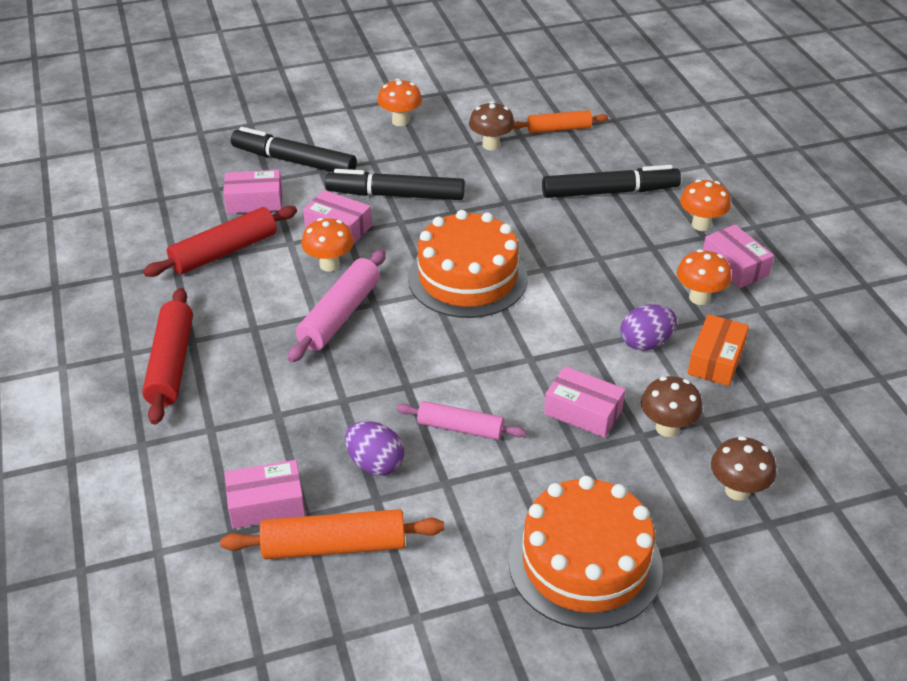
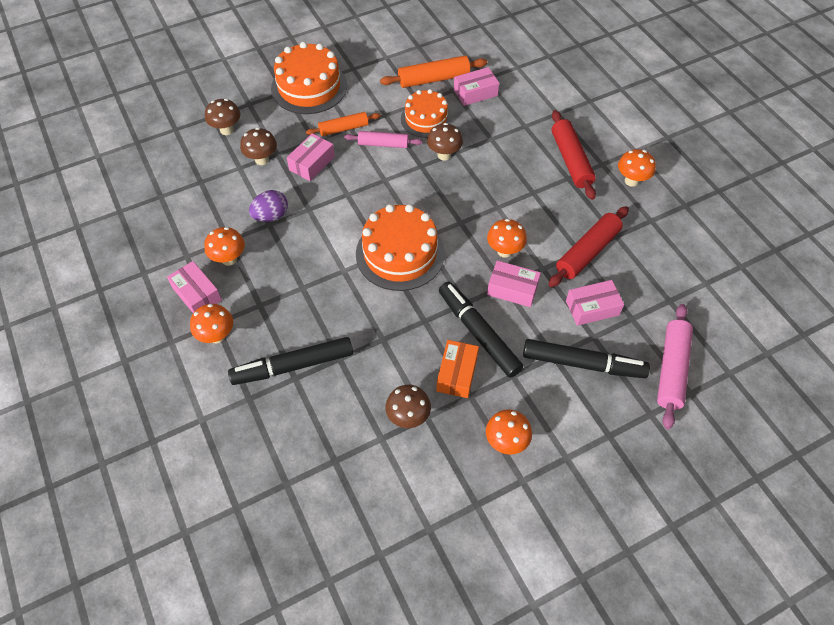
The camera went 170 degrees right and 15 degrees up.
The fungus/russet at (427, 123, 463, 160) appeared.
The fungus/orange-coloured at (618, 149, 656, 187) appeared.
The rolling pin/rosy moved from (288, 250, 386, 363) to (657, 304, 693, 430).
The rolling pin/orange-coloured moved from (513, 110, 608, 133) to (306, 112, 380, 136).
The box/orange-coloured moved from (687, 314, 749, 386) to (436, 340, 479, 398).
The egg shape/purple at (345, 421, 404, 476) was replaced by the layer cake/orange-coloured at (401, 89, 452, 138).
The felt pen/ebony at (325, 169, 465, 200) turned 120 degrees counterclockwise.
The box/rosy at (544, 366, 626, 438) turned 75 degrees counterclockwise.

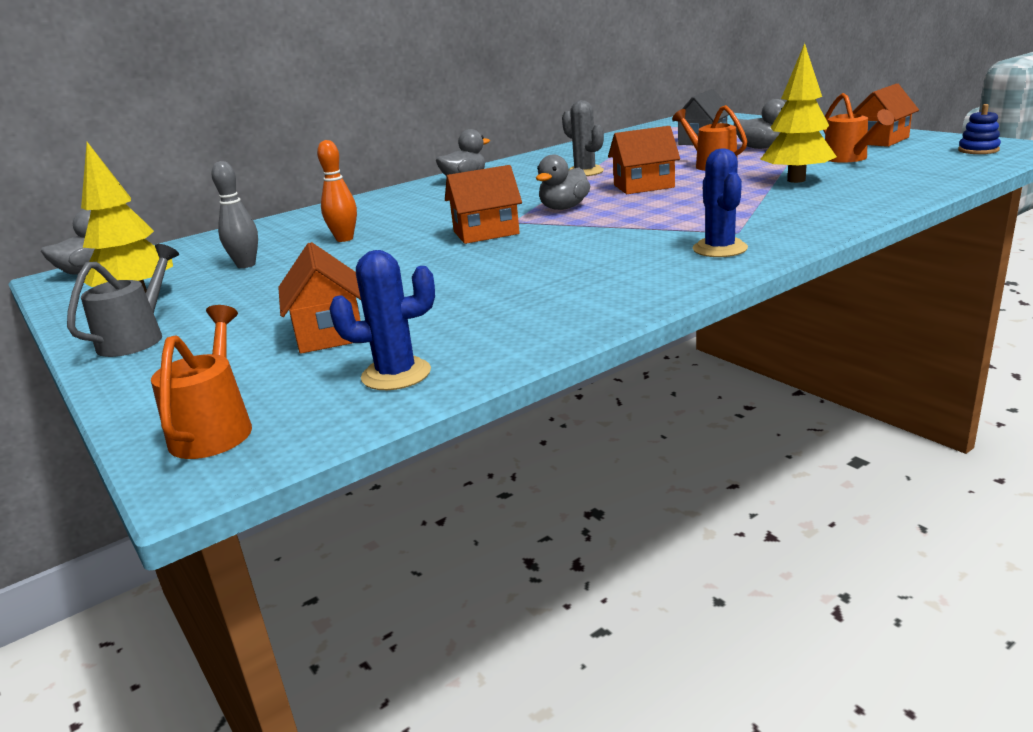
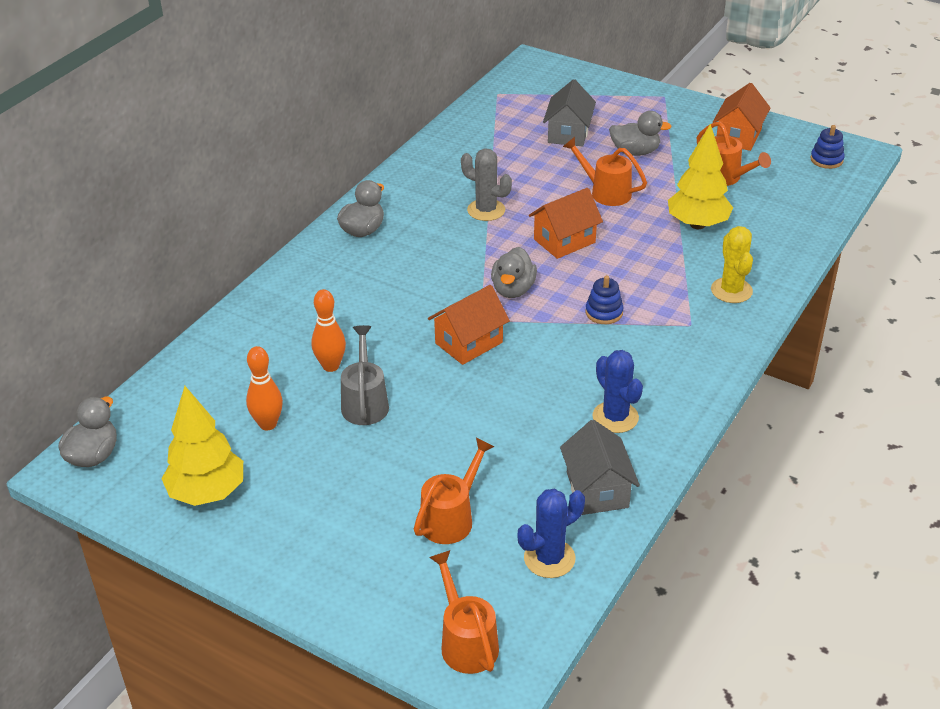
The camera went 25 degrees left and 15 degrees up.
The toy house/ash-grey at (560, 420, 640, 515) appeared.
The stacking toy/royal blue at (586, 275, 623, 324) appeared.
The cactus/golden at (711, 226, 753, 303) appeared.
The sprinkling can/ash-grey moved from (67, 244, 179, 357) to (341, 325, 389, 425).
The cactus/royal blue moved from (693, 149, 748, 257) to (593, 350, 643, 433).
The toy house/orange-coloured at (278, 242, 361, 354) was replaced by the sprinkling can/orange-coloured at (414, 438, 495, 544).
The skittle/ash-grey at (211, 161, 258, 268) became the skittle/orange-coloured at (246, 346, 283, 431).

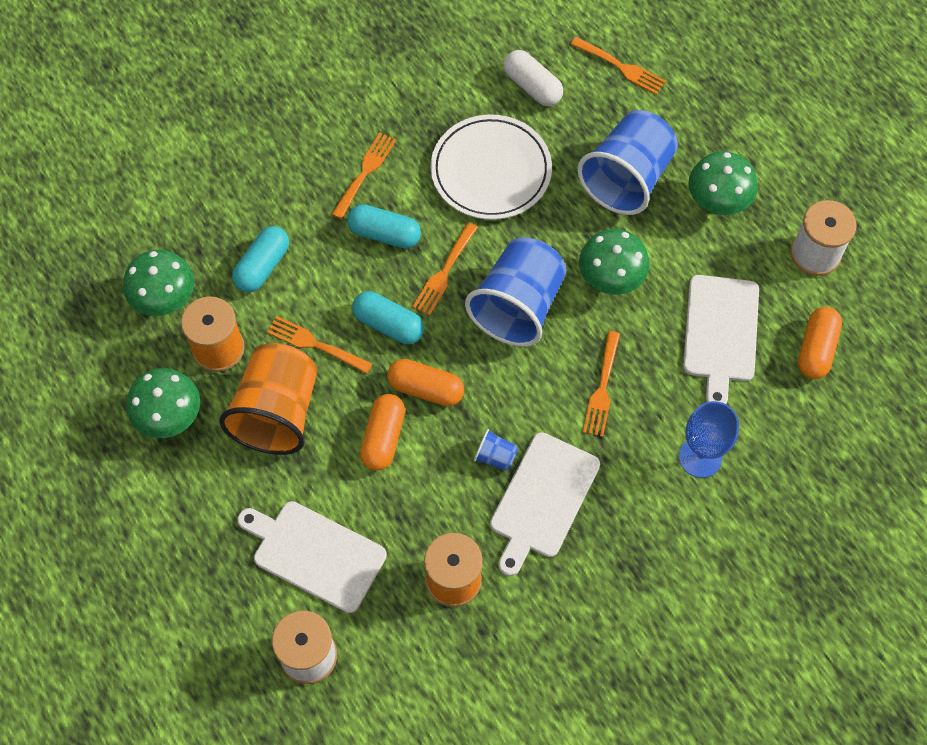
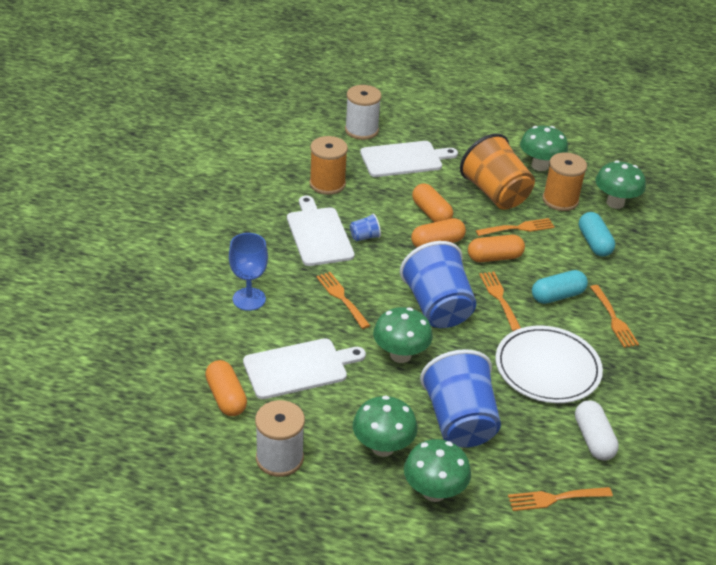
The camera went 135 degrees right and 25 degrees down.
The fungus/emerald at (404, 439, 471, 502) appeared.
The pill/turquoise at (352, 291, 424, 344) became the pill/orange-coloured at (468, 235, 525, 262).
The pill/pure white at (504, 50, 563, 106) turned 75 degrees clockwise.
The bread board/pure white at (683, 275, 759, 404) turned 105 degrees clockwise.

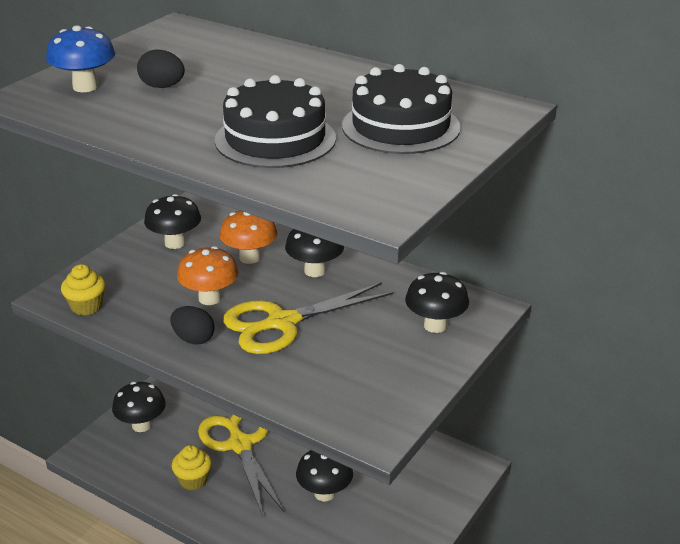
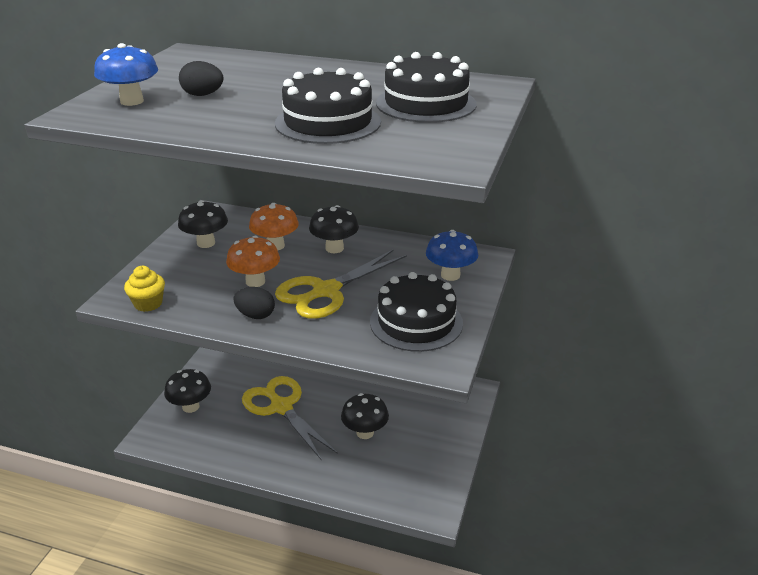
The camera went 15 degrees left and 0 degrees up.
The cupcake/golden at (171, 445, 212, 490) disappeared.
The layer cake/ebony at (370, 272, 463, 352) appeared.
The fungus/ebony at (405, 272, 469, 333) became the fungus/royal blue at (426, 230, 478, 281).

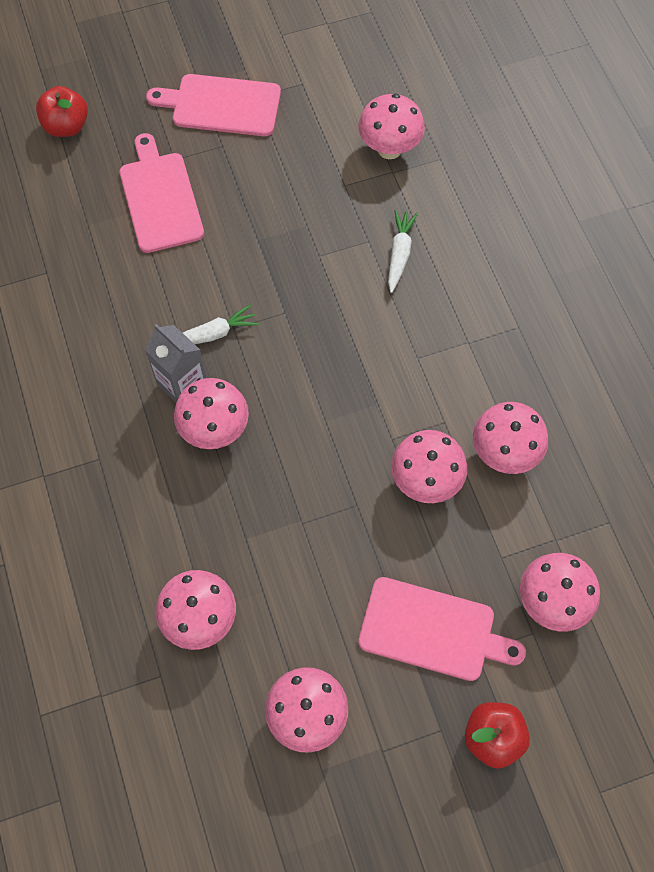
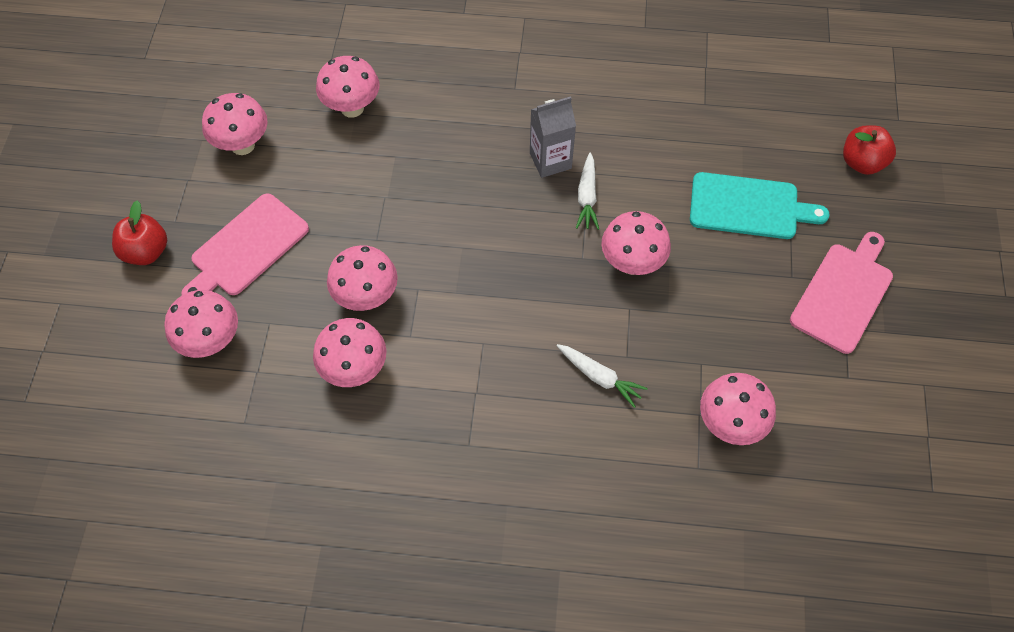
The camera went 115 degrees right and 5 degrees down.
The fungus/rosy moved from (174, 378, 249, 449) to (601, 211, 671, 275).
The bread board/rosy at (120, 133, 204, 253) became the bread board/turquoise at (690, 172, 830, 239).

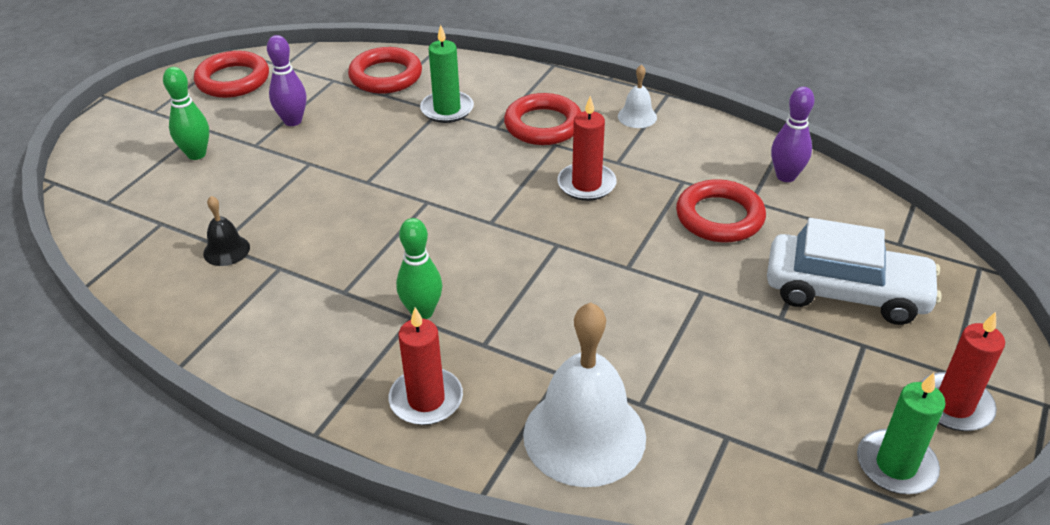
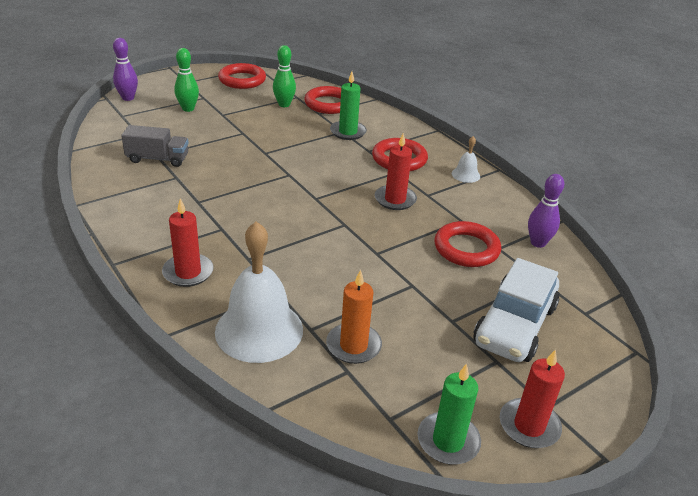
The camera went 25 degrees right and 5 degrees down.
The wax candle/orange-coloured at (326, 270, 382, 364) appeared.
The skittle/purple moved from (267, 35, 306, 126) to (113, 38, 138, 101).
The skittle/emerald moved from (396, 218, 442, 319) to (273, 45, 296, 107).
The hand bell/ebony at (203, 196, 250, 266) was replaced by the truck/ash-grey at (121, 125, 189, 167).
The toy car/pure white at (767, 218, 942, 325) turned 75 degrees clockwise.

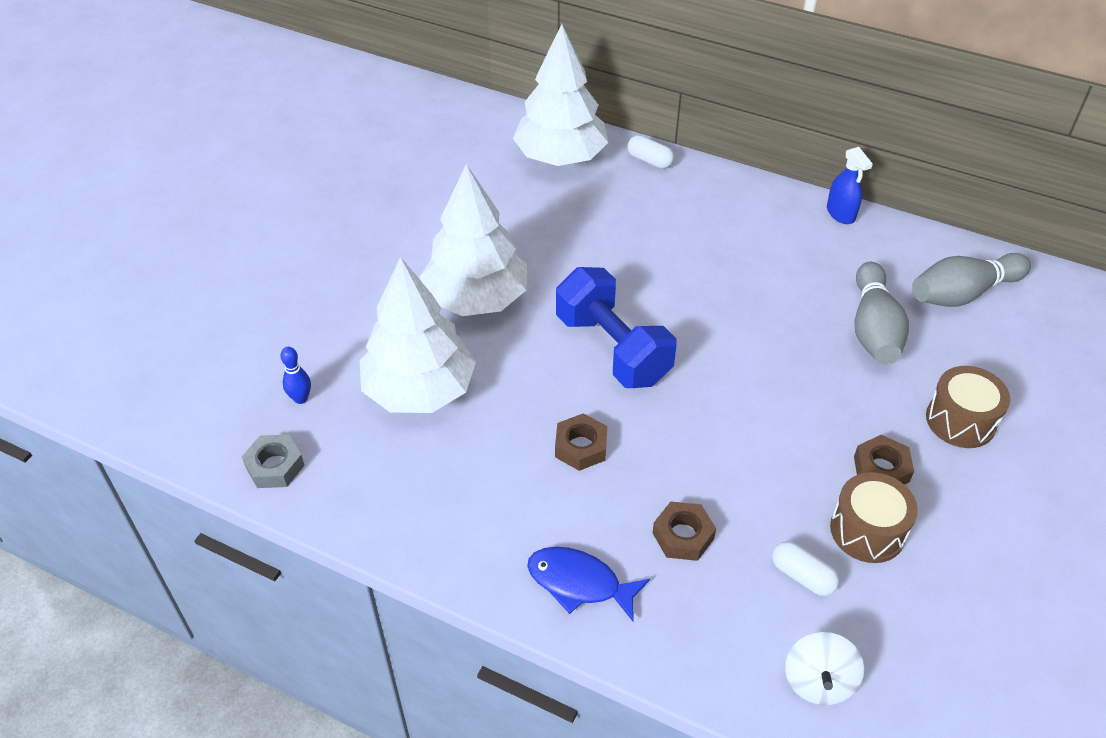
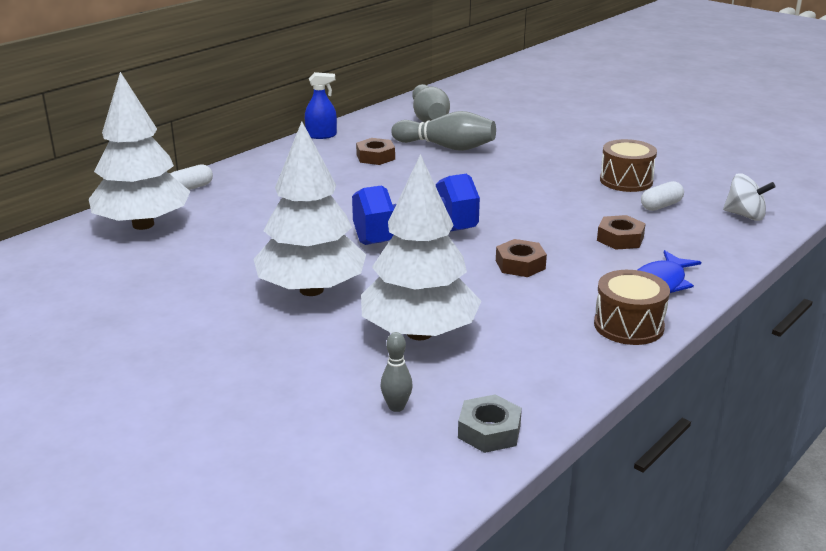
The camera went 75 degrees left and 20 degrees down.
The nut/russet moved from (854, 435, 914, 485) to (356, 138, 395, 165).
The toy drum/russet moved from (926, 366, 1010, 448) to (594, 270, 670, 345).
The skittle/royal blue at (280, 347, 311, 404) became the skittle/ash-grey at (381, 332, 413, 412).

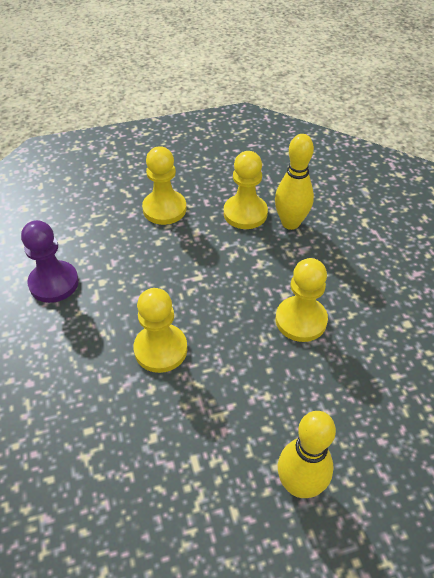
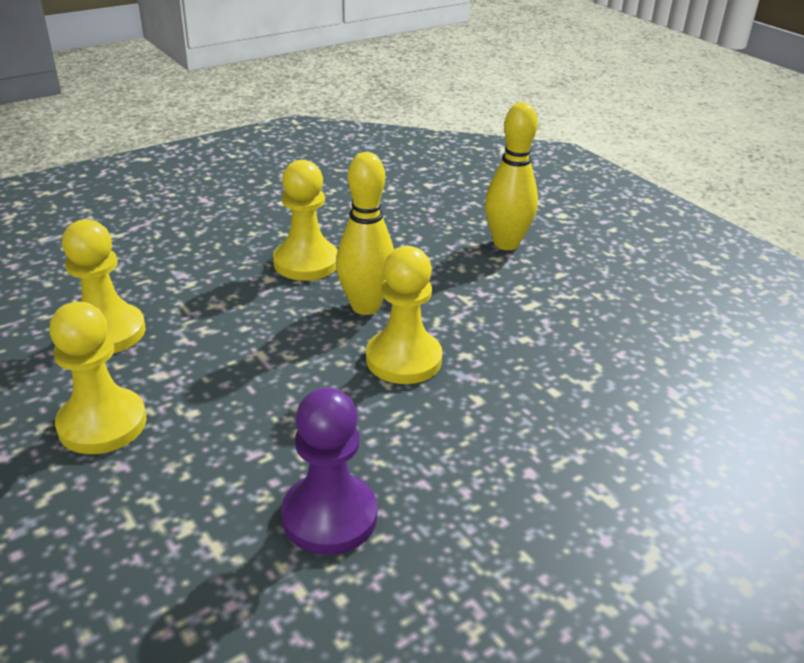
The camera went 110 degrees left and 15 degrees down.
The skittle/golden moved from (275, 134, 314, 230) to (336, 152, 394, 315).

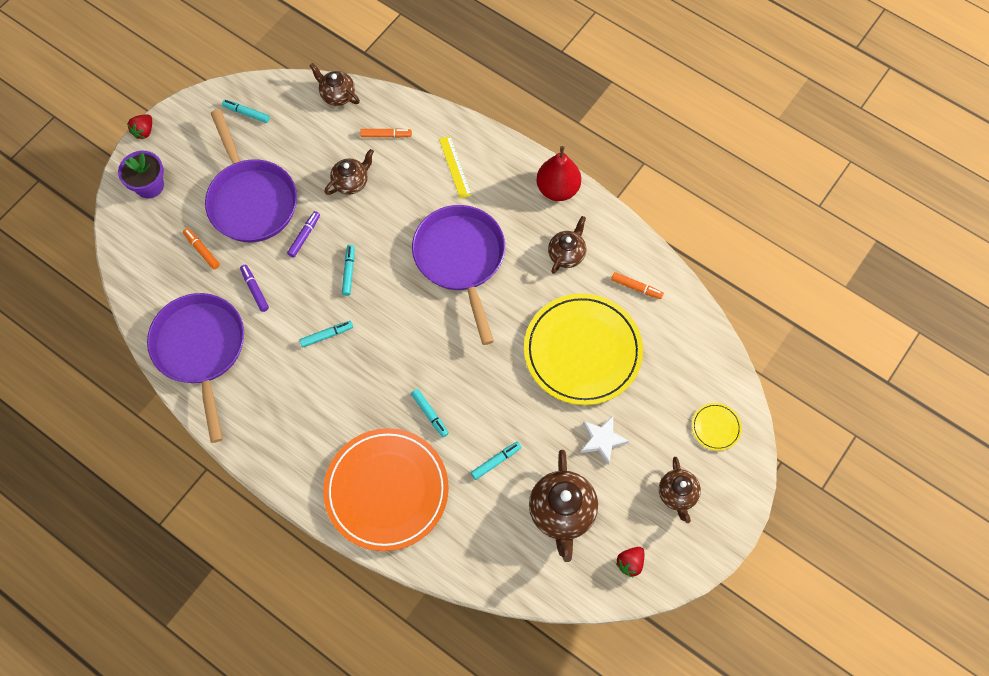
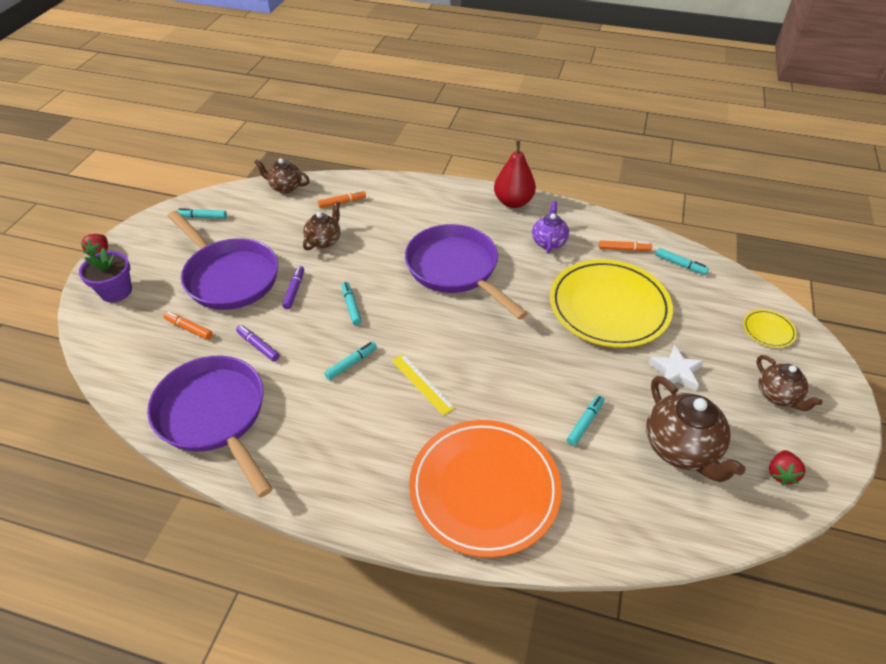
The camera went 20 degrees left and 20 degrees down.
The felt pen/turquoise moved from (411, 389, 449, 437) to (656, 248, 709, 275).
The measuring stick/golden moved from (439, 136, 472, 199) to (392, 354, 455, 416).
The tea pot/russet at (548, 216, 586, 274) became the tea pot/purple at (532, 201, 569, 254).

